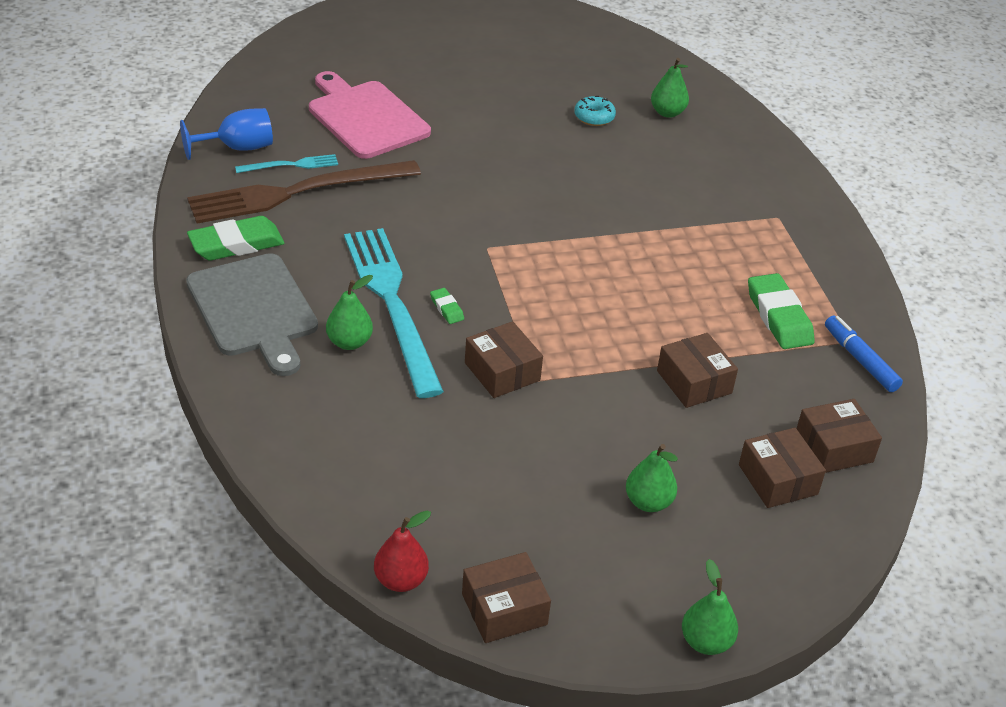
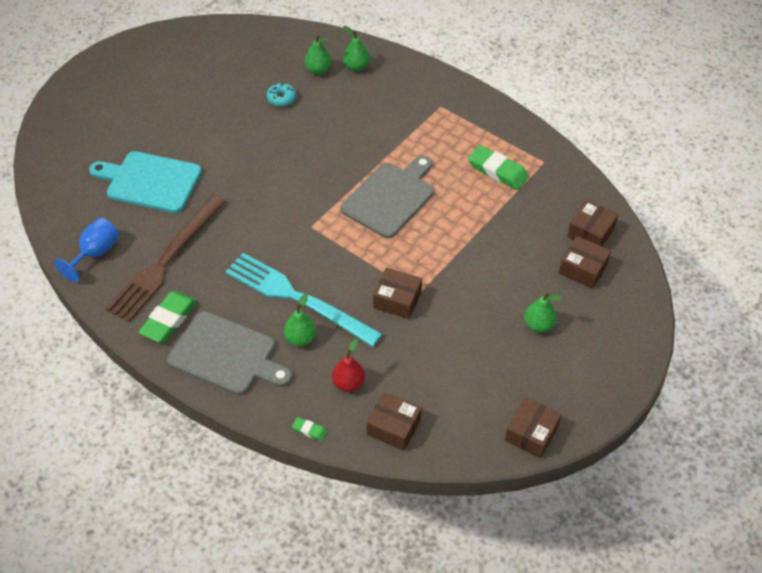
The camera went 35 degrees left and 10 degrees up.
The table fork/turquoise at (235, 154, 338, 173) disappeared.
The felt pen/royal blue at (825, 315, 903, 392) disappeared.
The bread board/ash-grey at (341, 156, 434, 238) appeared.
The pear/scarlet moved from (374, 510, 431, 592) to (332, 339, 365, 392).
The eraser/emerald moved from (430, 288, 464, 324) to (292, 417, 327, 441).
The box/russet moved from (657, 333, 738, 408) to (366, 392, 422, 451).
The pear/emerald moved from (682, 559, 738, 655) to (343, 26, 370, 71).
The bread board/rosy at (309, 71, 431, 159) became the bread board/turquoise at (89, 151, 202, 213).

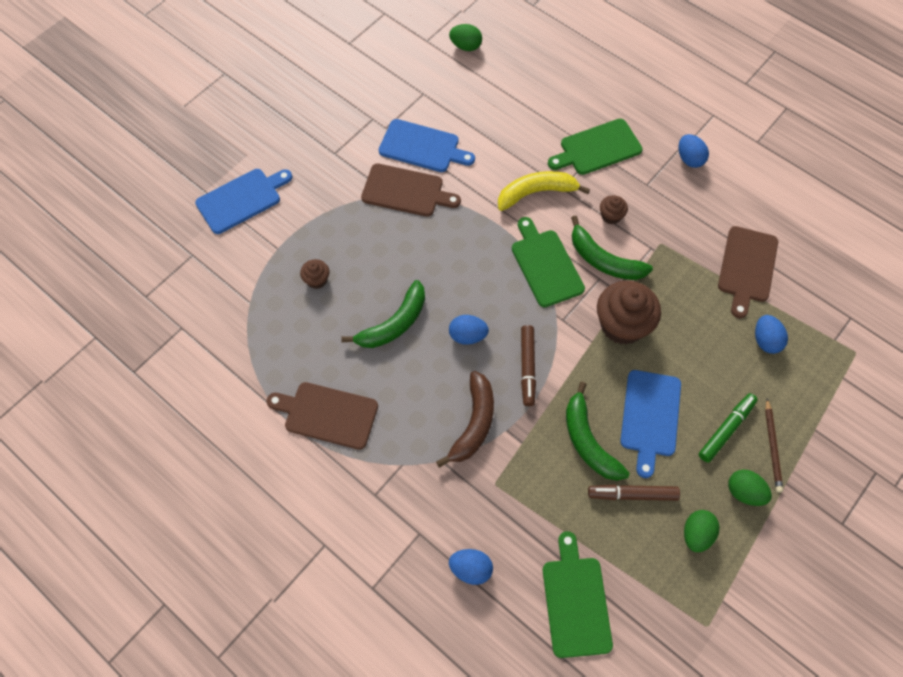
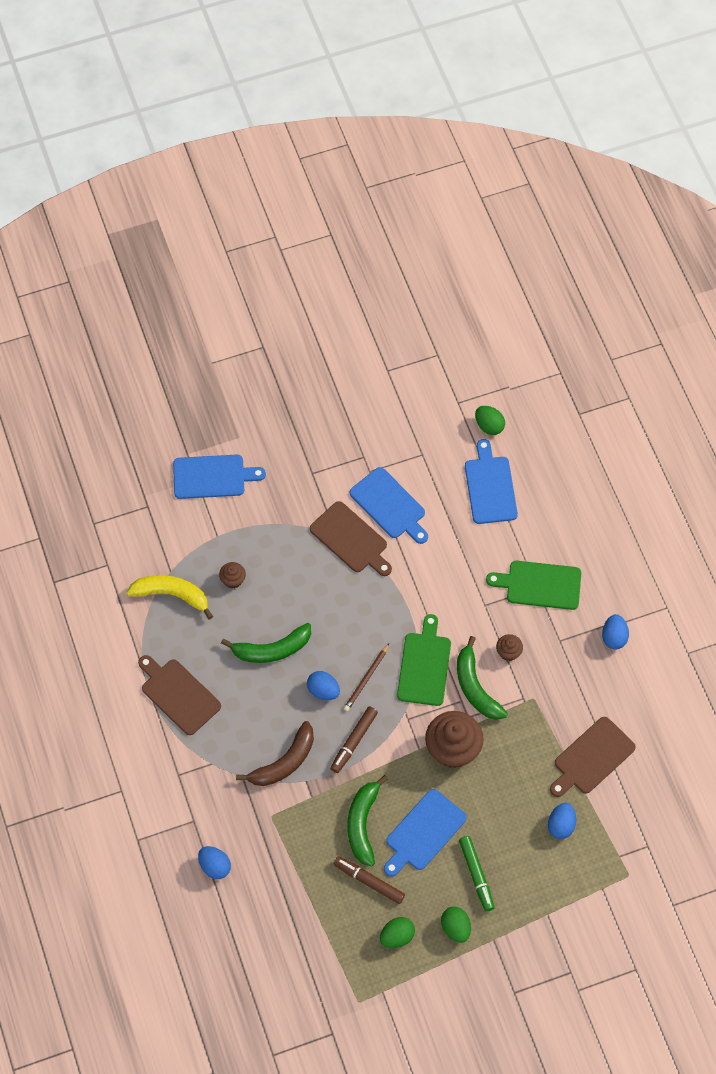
The camera went 30 degrees right and 0 degrees up.
The bread board/emerald at (543, 531, 613, 658) disappeared.
The bread board/royal blue at (465, 439, 518, 524) appeared.
The banana fruit/golden moved from (498, 171, 590, 211) to (126, 575, 213, 620).
The pencil/russet moved from (765, 398, 783, 493) to (344, 644, 389, 711).
The felt pen/emerald at (699, 393, 758, 463) turned 90 degrees clockwise.

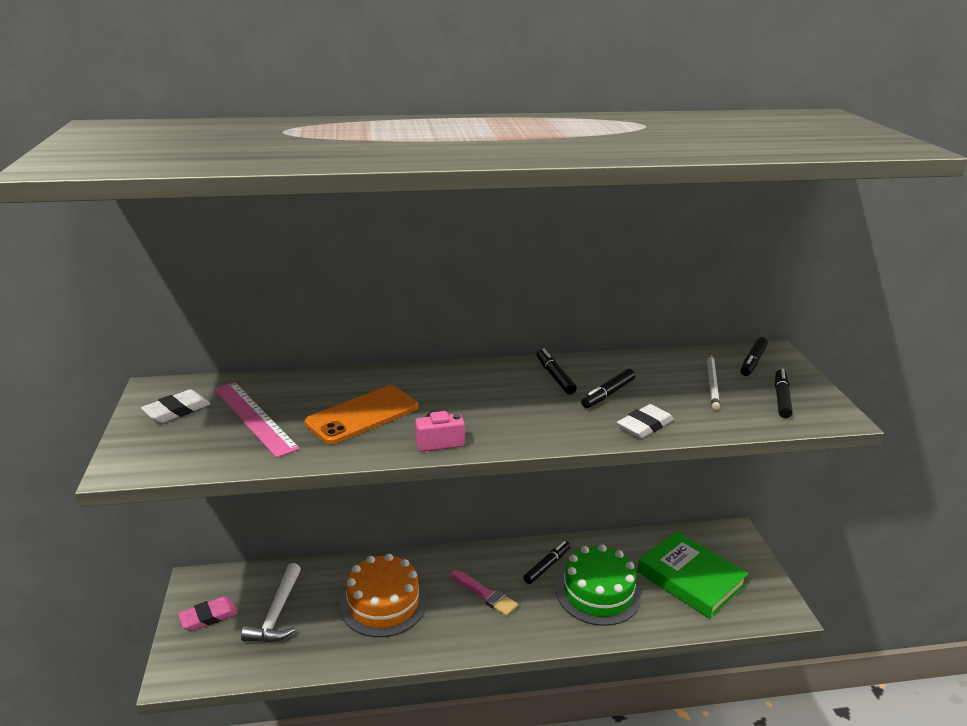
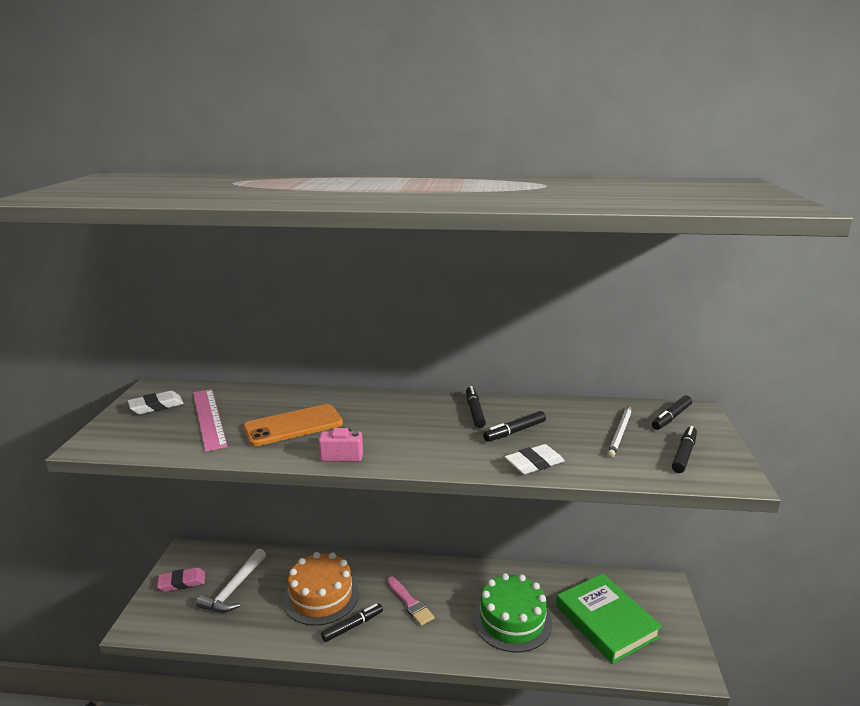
The camera went 15 degrees right and 5 degrees down.
The felt pen/ebony moved from (523, 541, 570, 584) to (321, 603, 383, 642).

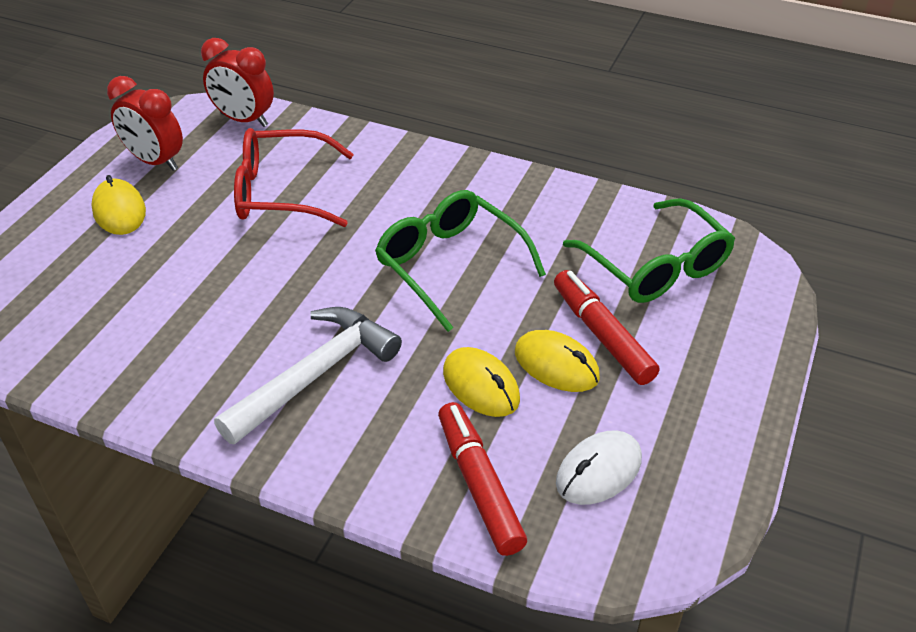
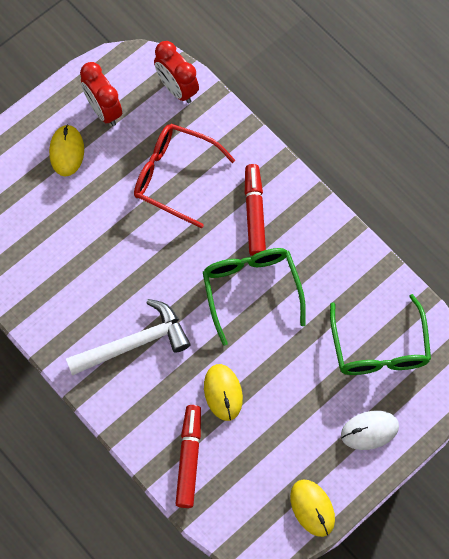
The camera went 25 degrees right and 25 degrees up.
The PC mouse/golden moved from (515, 330, 600, 392) to (290, 480, 335, 537).
The felt pen/scarlet moved from (554, 270, 660, 385) to (245, 164, 266, 256).
The PC mouse/pure white moved from (556, 430, 642, 505) to (341, 411, 399, 450).

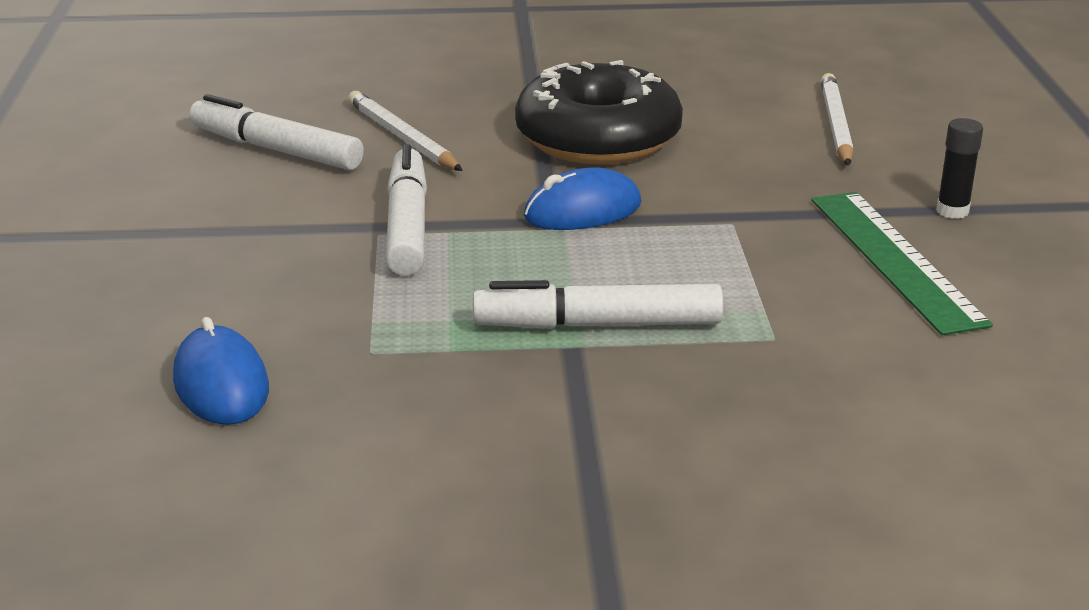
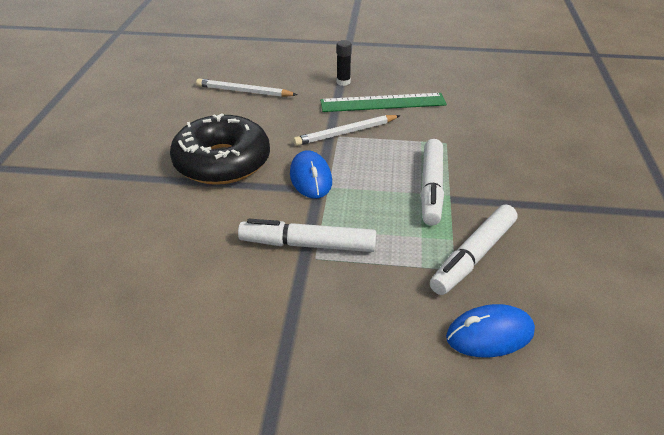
The camera went 80 degrees left and 10 degrees up.
The felt pen/pure white moved from (189, 94, 364, 170) to (430, 204, 517, 295).
The pencil/pure white moved from (348, 91, 463, 171) to (293, 115, 400, 146).

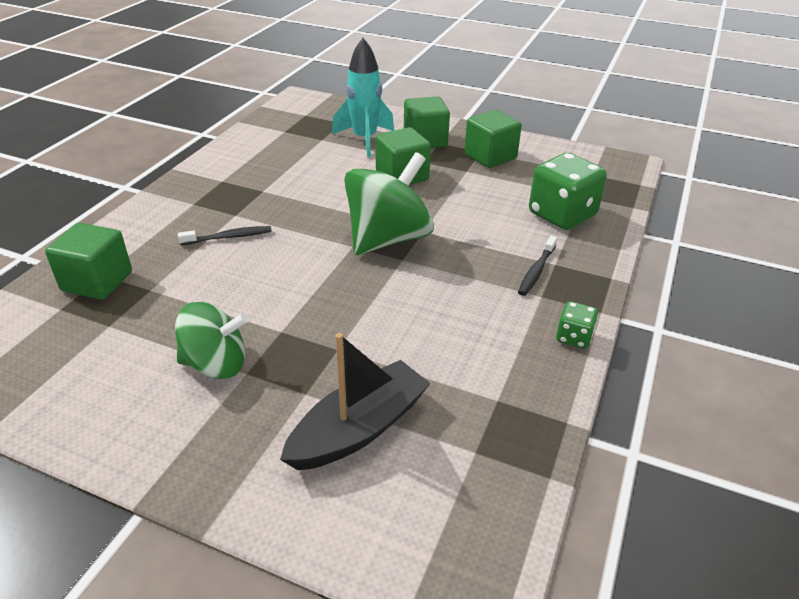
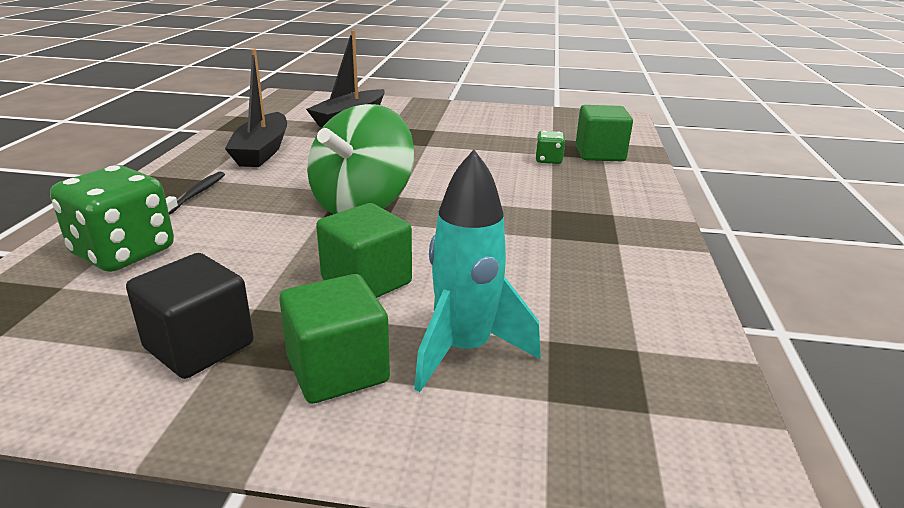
The camera went 165 degrees right and 10 degrees down.
The spinning top/emerald at (175, 302, 249, 379) disappeared.
The tooth brush/ebony at (178, 226, 272, 245) disappeared.
The toy boat/ebony at (225, 49, 287, 167) appeared.
The game die/emerald moved from (556, 301, 598, 349) to (535, 131, 565, 164).
The solid cube/emerald at (464, 110, 522, 168) became the solid cube/ebony at (126, 253, 254, 379).

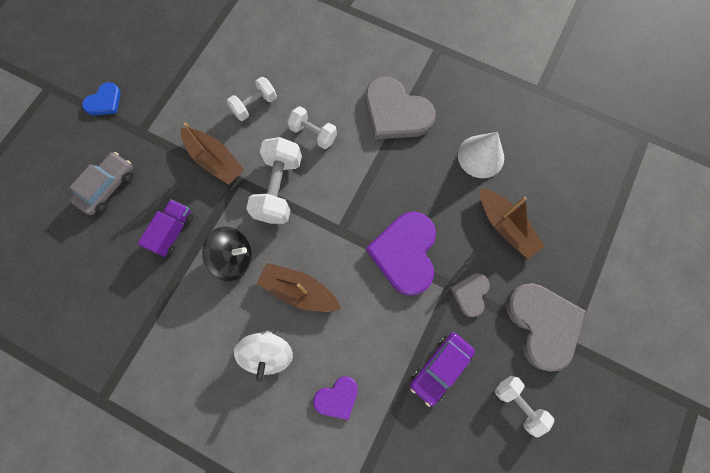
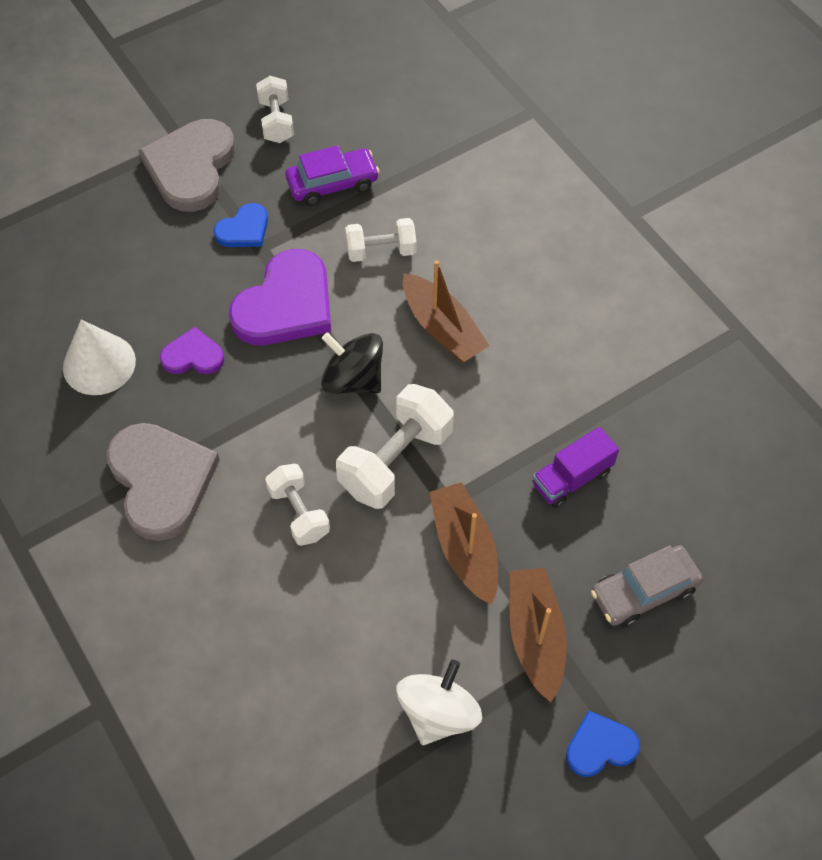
The camera went 150 degrees left and 15 degrees down.
The spinning top/ebony moved from (202, 227, 251, 281) to (321, 332, 383, 394).
The free weight/pure white moved from (227, 77, 277, 121) to (345, 218, 417, 262).
The spinning top/pure white moved from (234, 330, 293, 382) to (396, 660, 482, 745).
The love heart/purple moved from (313, 376, 358, 420) to (160, 327, 224, 374).
The toy boat/russet moved from (480, 188, 545, 259) to (510, 568, 567, 702).
The love heart/ash-grey at (450, 273, 490, 317) became the love heart/royal blue at (214, 203, 268, 247).

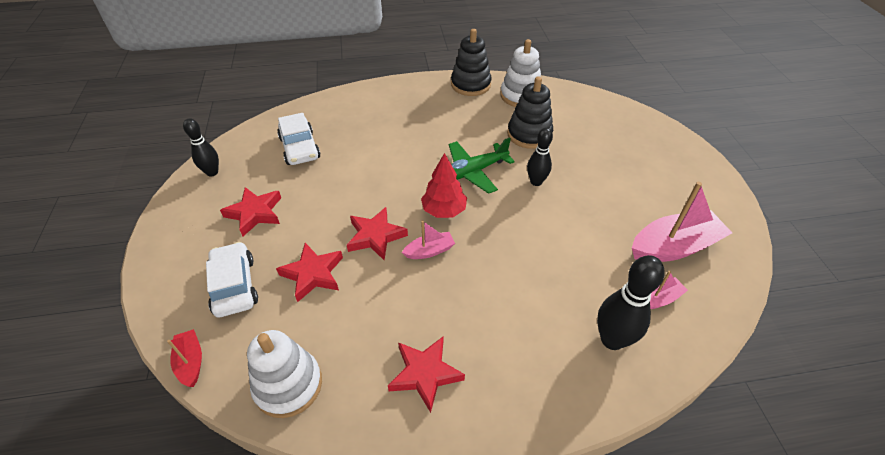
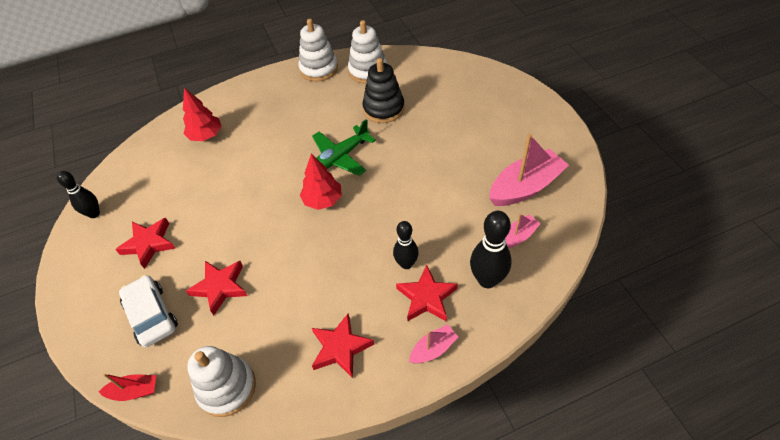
The camera went 10 degrees left and 5 degrees up.
The toy car/pure white at (277, 113, 320, 165) disappeared.
The fir tree/scarlet at (183, 88, 222, 141) appeared.
The star shape/scarlet moved from (347, 207, 408, 260) to (396, 265, 458, 322).
The toy boat/rosy moved from (402, 221, 455, 259) to (409, 324, 458, 364).
The skittle/ebony moved from (527, 128, 553, 186) to (393, 221, 419, 269).
The stacking toy/ebony at (451, 29, 492, 96) became the stacking toy/pure white at (298, 19, 338, 82).
The toy boat/scarlet at (167, 329, 202, 387) turned 120 degrees clockwise.

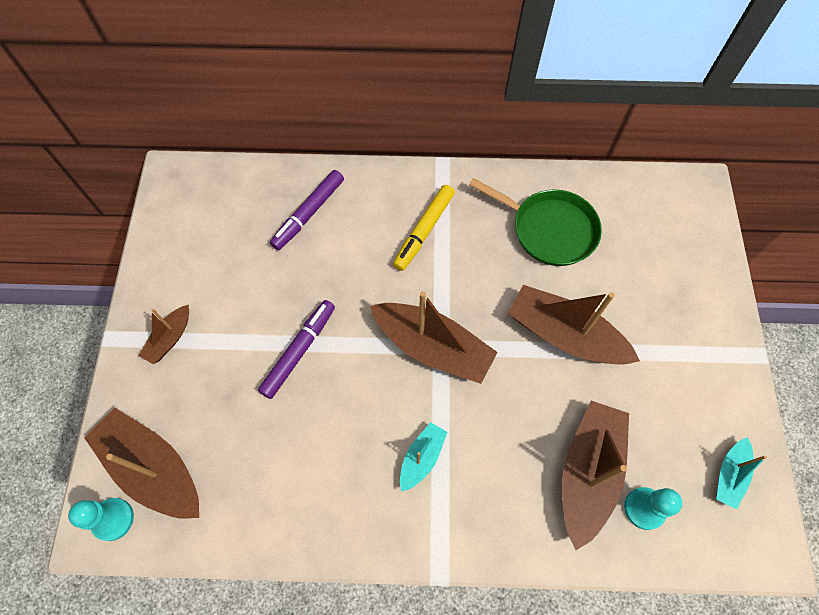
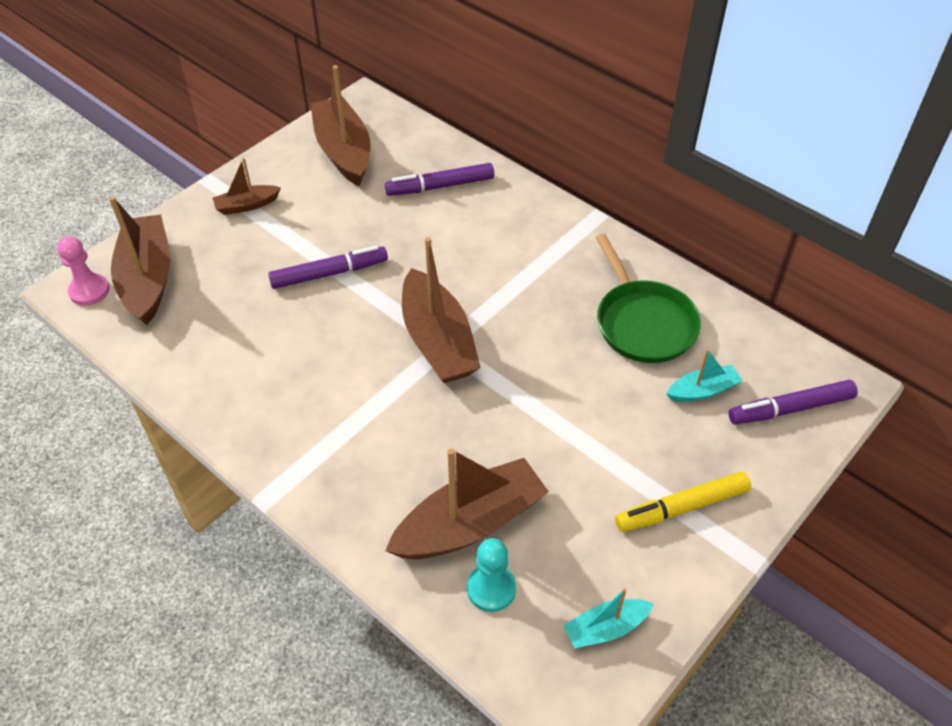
The camera went 40 degrees right and 15 degrees down.
The felt pen/purple at (729, 380, 858, 425) appeared.
The felt pen/golden moved from (393, 185, 455, 271) to (615, 472, 751, 532).
The toy boat/turquoise moved from (400, 422, 447, 492) to (666, 349, 743, 402).
The toy boat/russet moved from (508, 285, 640, 365) to (310, 65, 371, 186).
The chess pawn/turquoise at (68, 498, 134, 541) became the chess pawn/rosy at (57, 236, 110, 306).

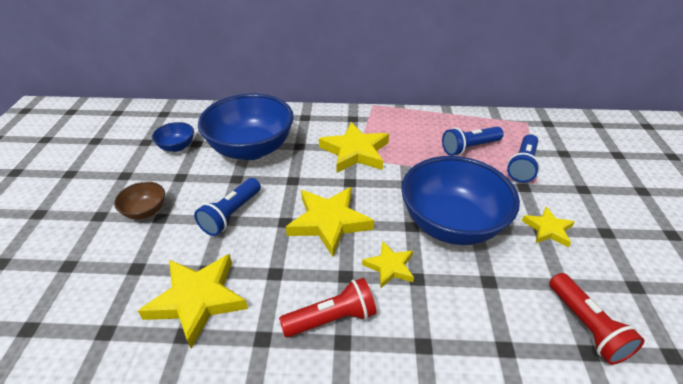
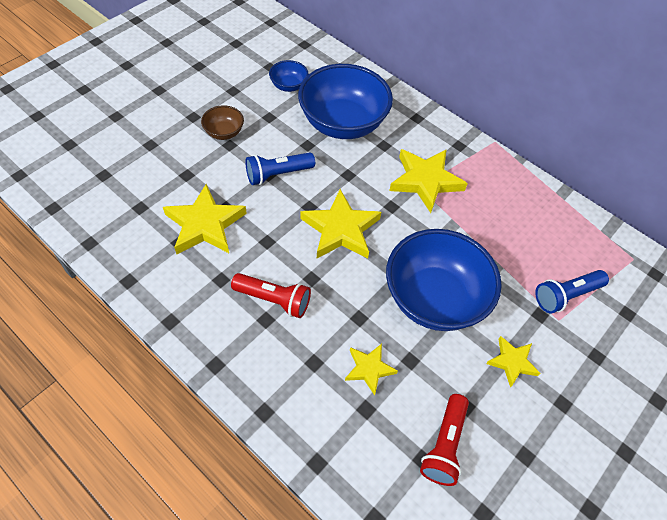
The camera went 35 degrees right and 15 degrees up.
The torch/royal blue at (442, 127, 504, 156) disappeared.
The star shape/golden moved from (362, 241, 414, 288) to (345, 344, 398, 396).

